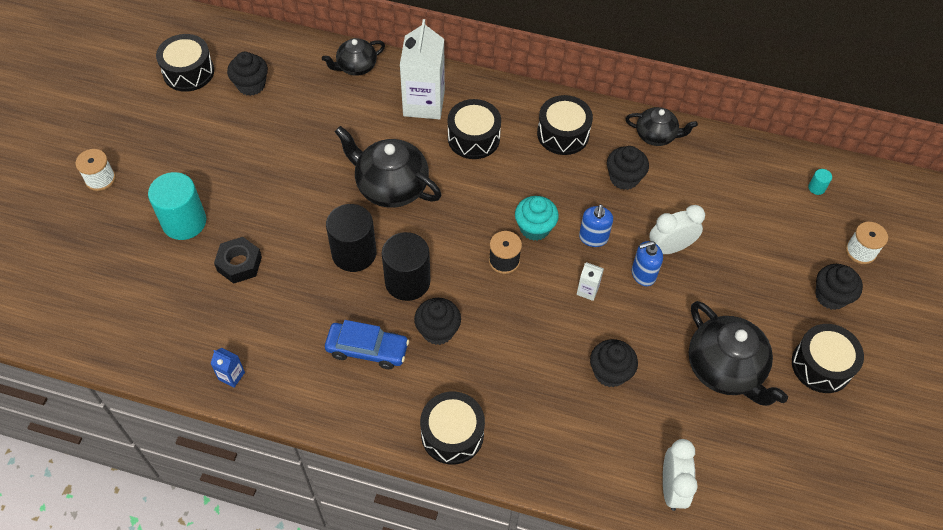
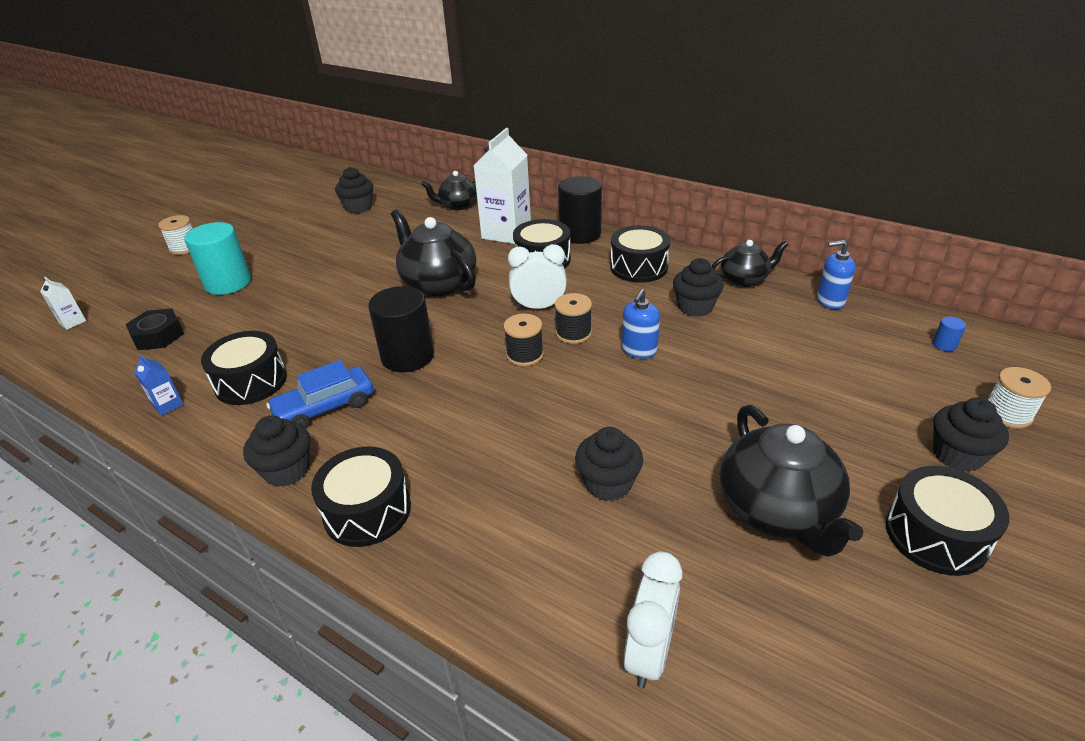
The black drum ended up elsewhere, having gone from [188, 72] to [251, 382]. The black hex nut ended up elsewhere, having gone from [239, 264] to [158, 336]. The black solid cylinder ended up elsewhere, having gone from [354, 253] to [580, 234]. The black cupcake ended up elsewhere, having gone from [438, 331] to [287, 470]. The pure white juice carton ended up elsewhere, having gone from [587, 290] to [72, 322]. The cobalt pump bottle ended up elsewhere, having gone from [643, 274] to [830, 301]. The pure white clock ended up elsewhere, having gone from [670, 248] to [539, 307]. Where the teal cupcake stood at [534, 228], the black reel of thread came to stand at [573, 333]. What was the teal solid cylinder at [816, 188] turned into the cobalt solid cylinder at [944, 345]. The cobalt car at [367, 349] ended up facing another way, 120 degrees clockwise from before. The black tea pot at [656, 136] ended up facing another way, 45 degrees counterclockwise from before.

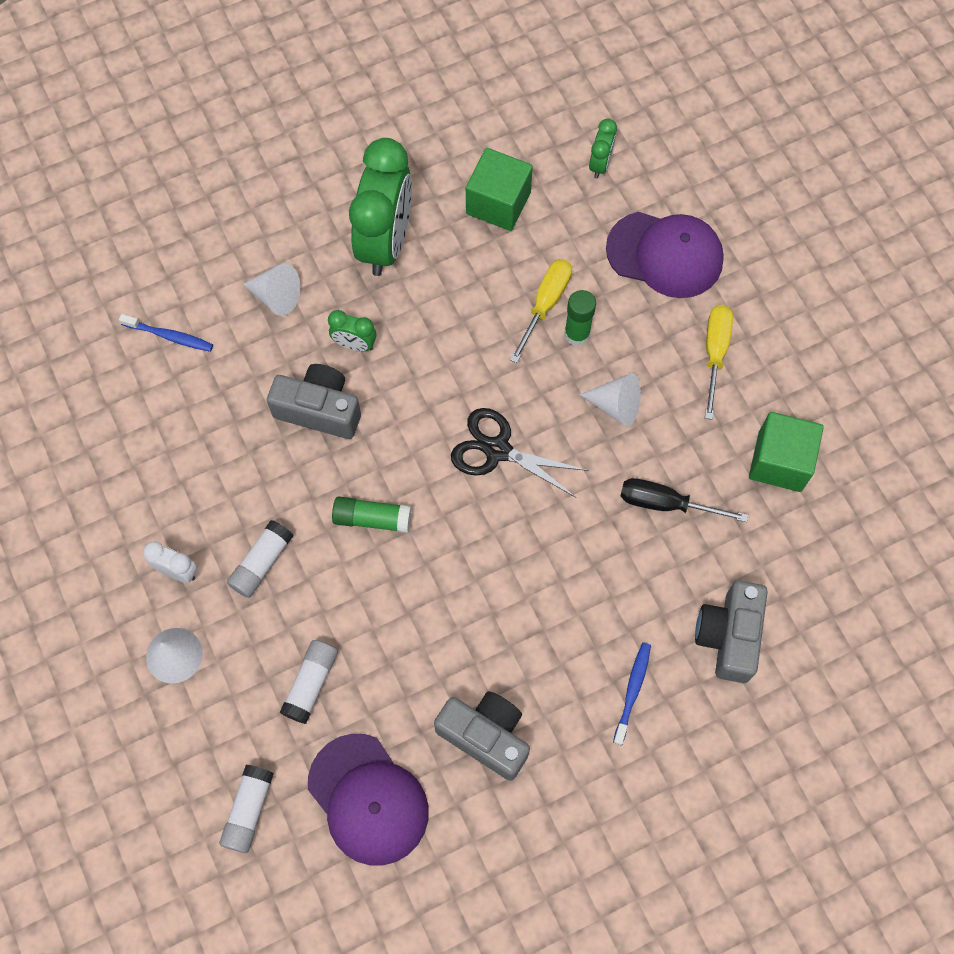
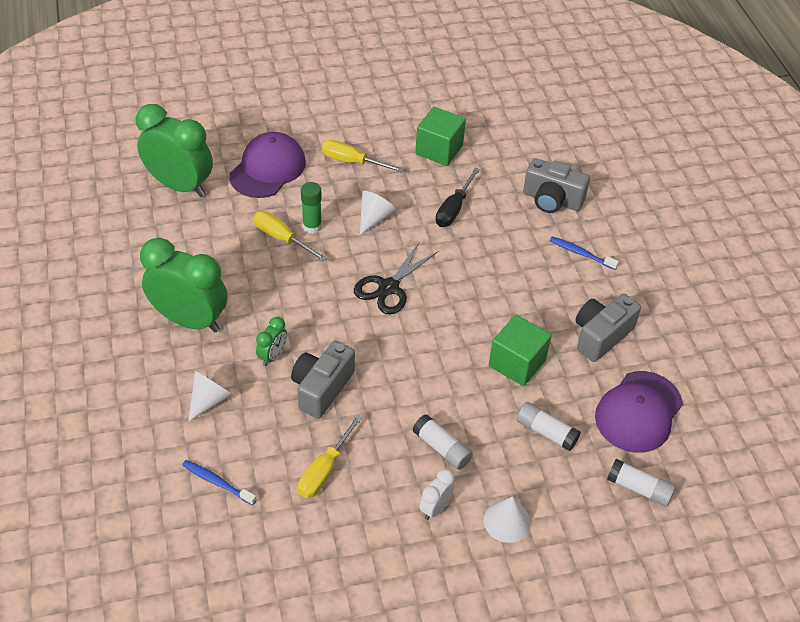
The second view lost the emerald glue stick at [372, 519]. The second view gained the yellow hand screwdriver at [324, 470]. The emerald solid cube ended up elsewhere, having gone from [498, 203] to [517, 363]. The cobalt tooth brush at [169, 336] ended up facing another way, 90 degrees counterclockwise from before. The violet baseball cap at [368, 799] ended up facing another way, 150 degrees clockwise from before. The size of the emerald clock at [600, 164] changed by a factor of 2.24.

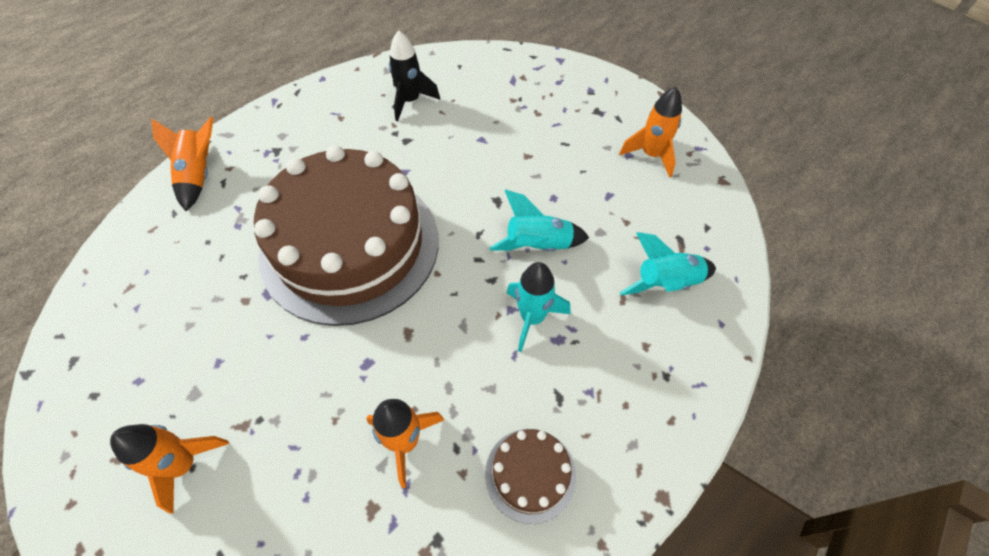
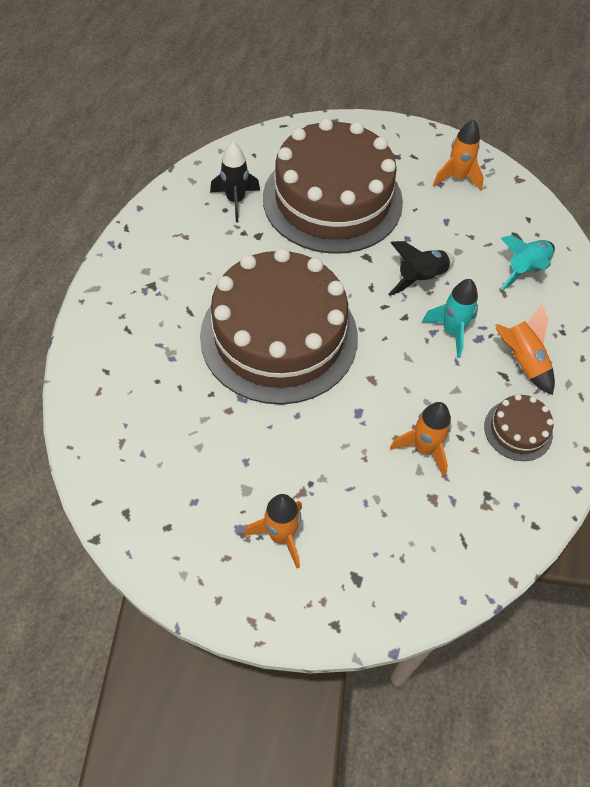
The second view gained the russet gateau at [332, 200]. The orange rocket ended up elsewhere, having gone from [199, 175] to [522, 361]. What was the teal rocket at [538, 245] turned into the black rocket at [420, 279].

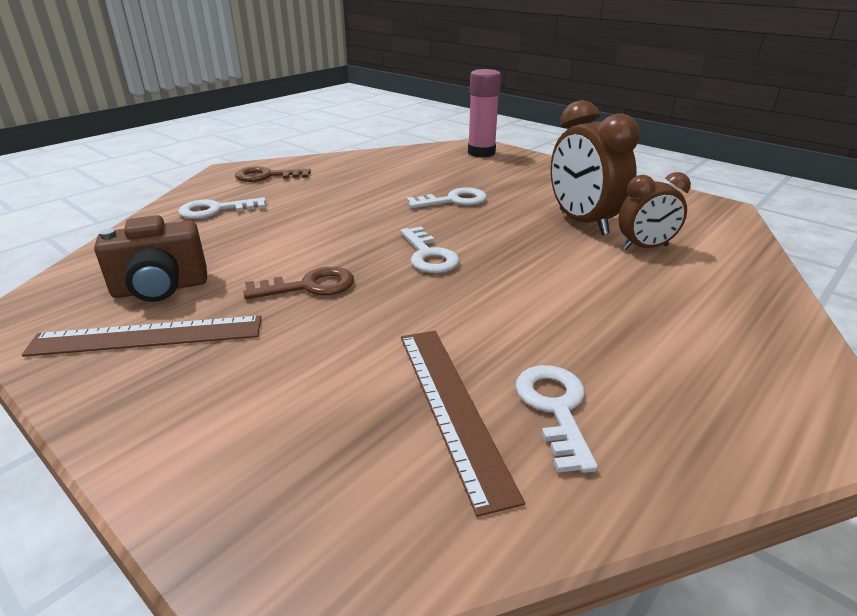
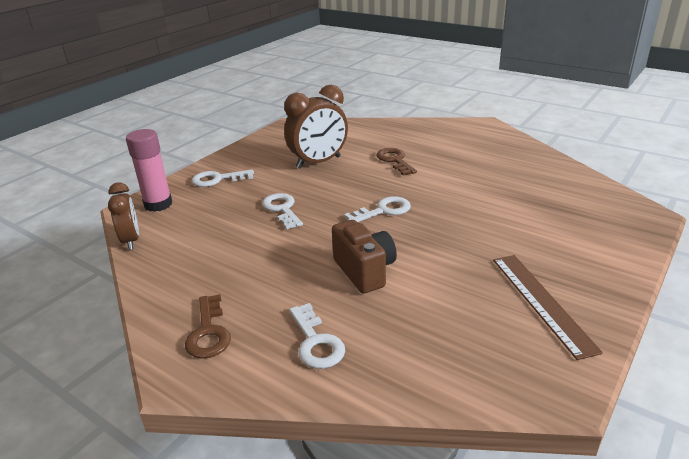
The second view lost the russet measuring stick at [452, 407]. The russet photo camera ended up elsewhere, having gone from [161, 288] to [364, 271]. The russet key ended up elsewhere, having gone from [309, 286] to [395, 160]. The pure white key ended up elsewhere, having gone from [555, 408] to [218, 179]. The russet clock ended up elsewhere, having gone from [645, 247] to [131, 240].

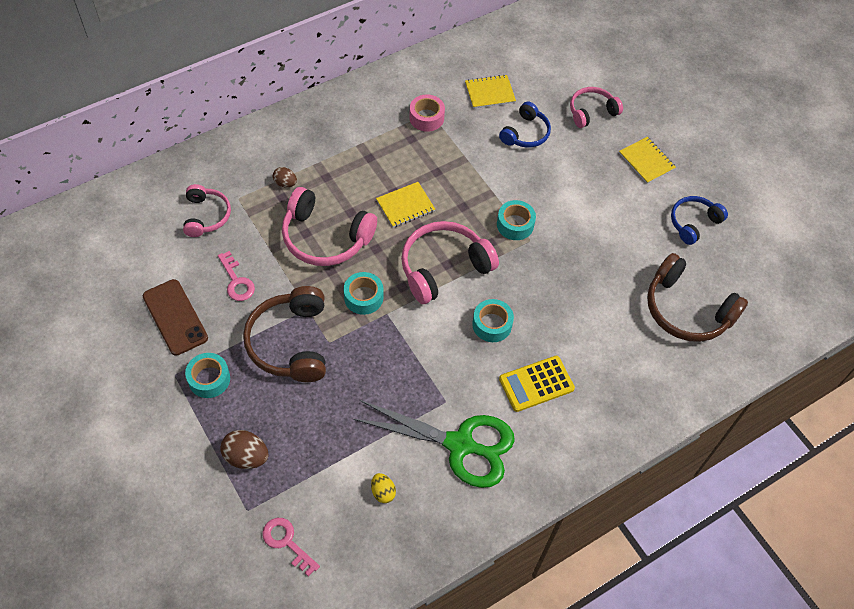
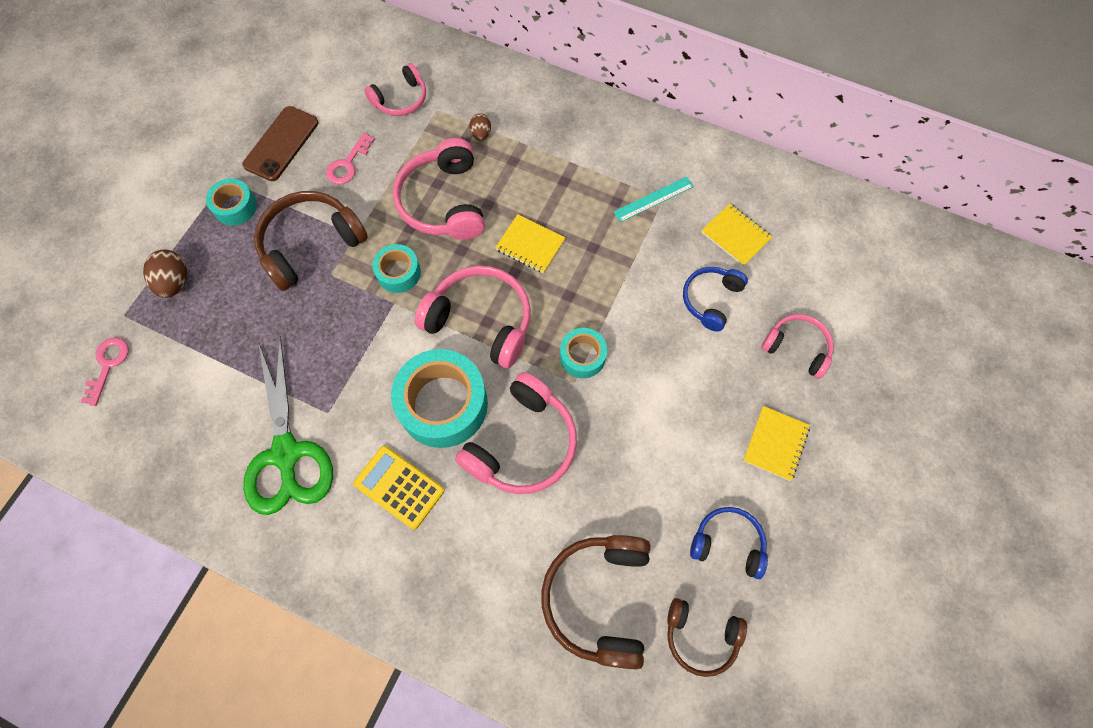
The second view lost the yellow toy egg at [383, 492]. The second view gained the rosy over-ear headphones at [523, 444]. The second view gained the russet over-ear headphones at [700, 637]. Where the rosy roll of tape stood at [426, 118], the teal measuring stick came to stand at [653, 199]. The cobalt over-ear headphones at [525, 133] ended up facing another way, 120 degrees clockwise from before. The size of the teal roll of tape at [492, 324] changed by a factor of 1.88.

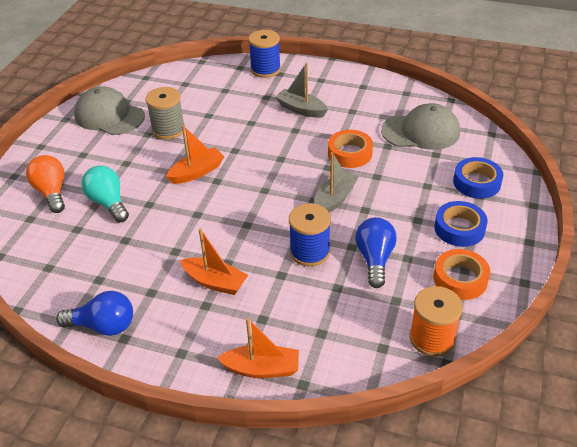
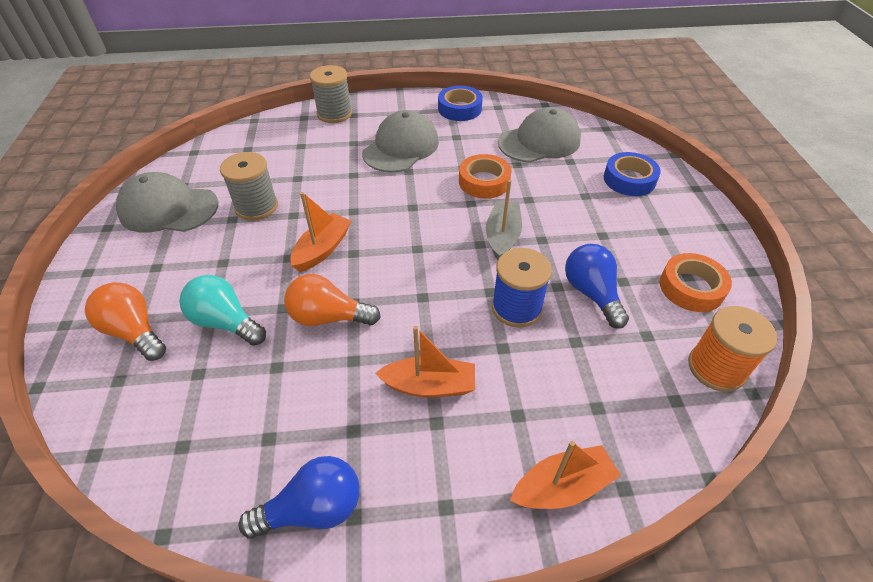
The second view gained the orange lightbulb at [328, 317]. The cobalt roll of tape ended up elsewhere, having gone from [459, 228] to [459, 109]. Where the grey sailboat stood at [301, 109], the grey baseball cap came to stand at [401, 147]. What was the cobalt reel of thread at [265, 69] turned into the grey reel of thread at [334, 114].

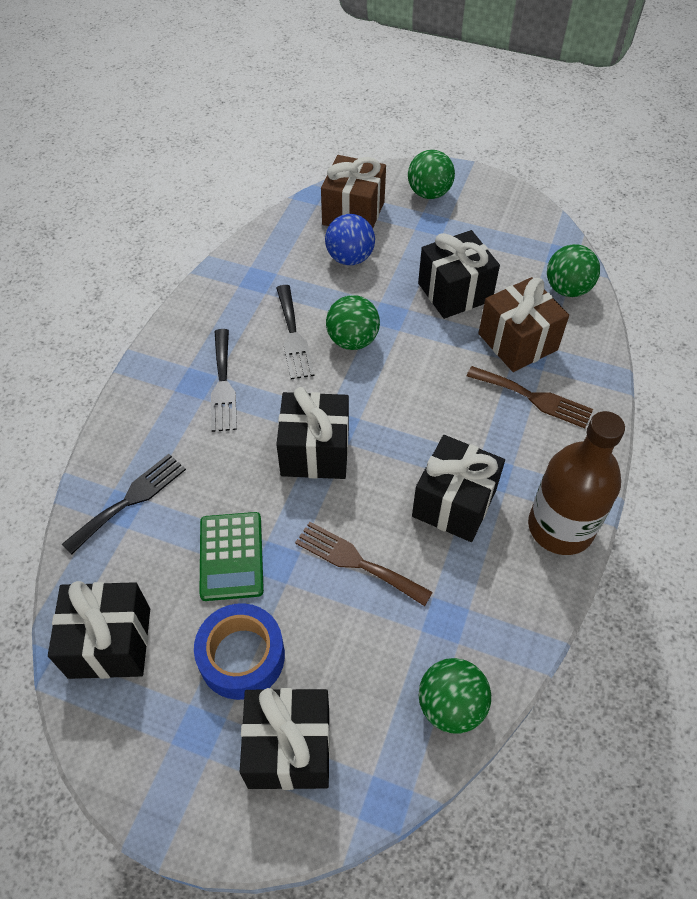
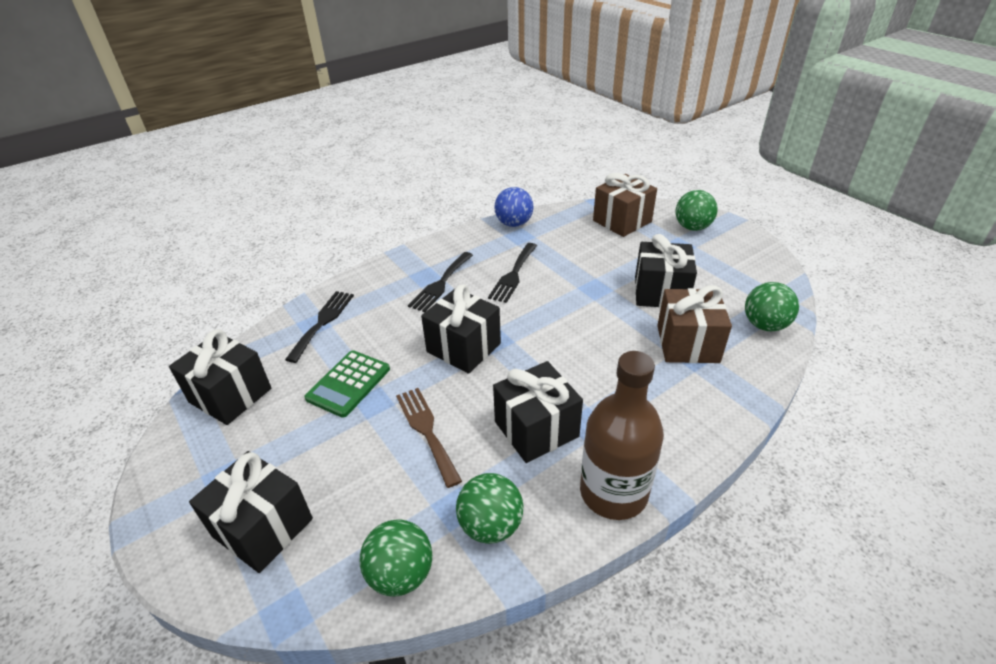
The second view lost the cobalt roll of tape at [242, 656]. The second view lost the russet table fork at [533, 398]. The cobalt play ball ended up elsewhere, having gone from [350, 258] to [514, 224]. The emerald play ball ended up elsewhere, having gone from [352, 340] to [490, 525]. The black table fork at [130, 500] ended up facing another way, 60 degrees counterclockwise from before.

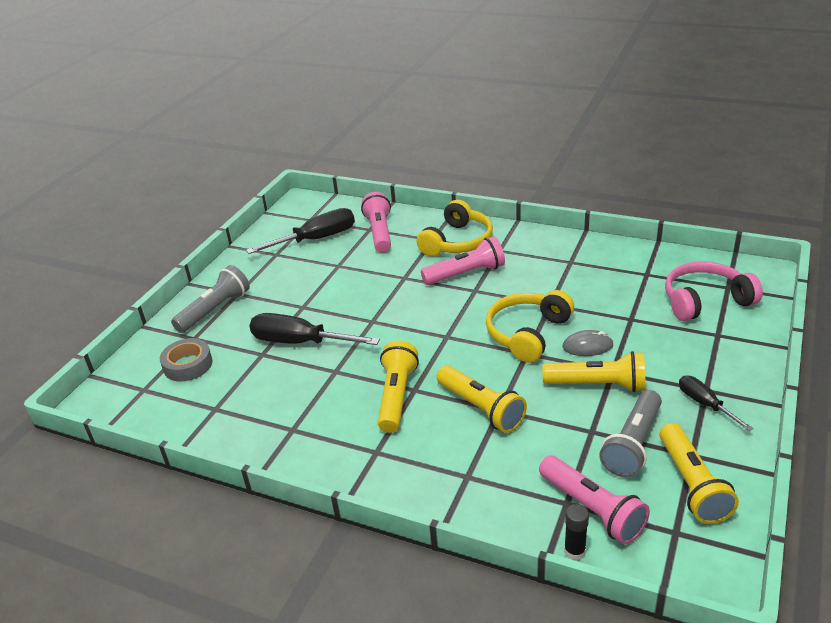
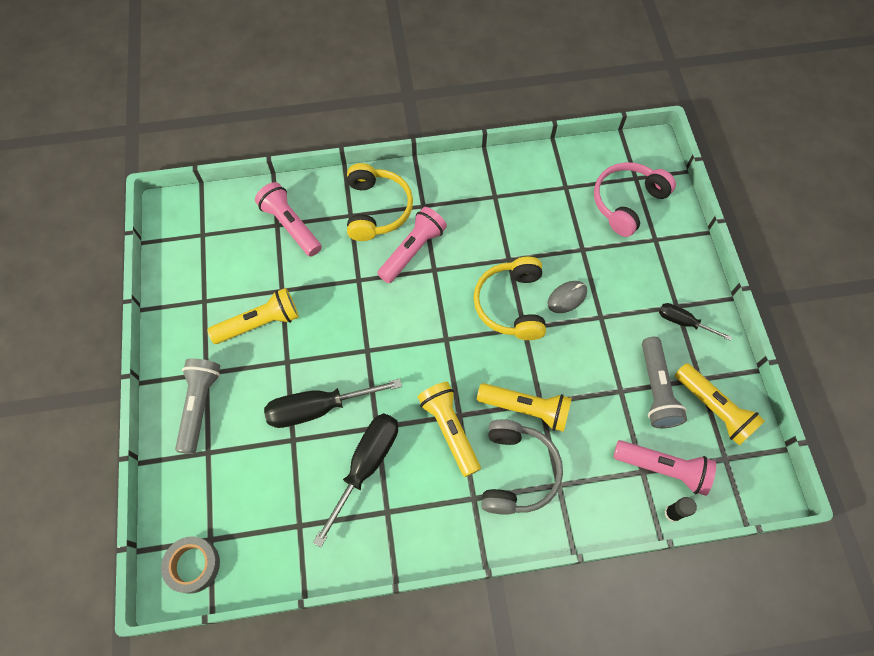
The second view gained the grey over-ear headphones at [516, 472]. The grey roll of tape ended up elsewhere, having gone from [188, 365] to [193, 565]. The black hand screwdriver ended up elsewhere, having gone from [316, 239] to [366, 466]. The yellow torch ended up elsewhere, having gone from [598, 385] to [260, 323].

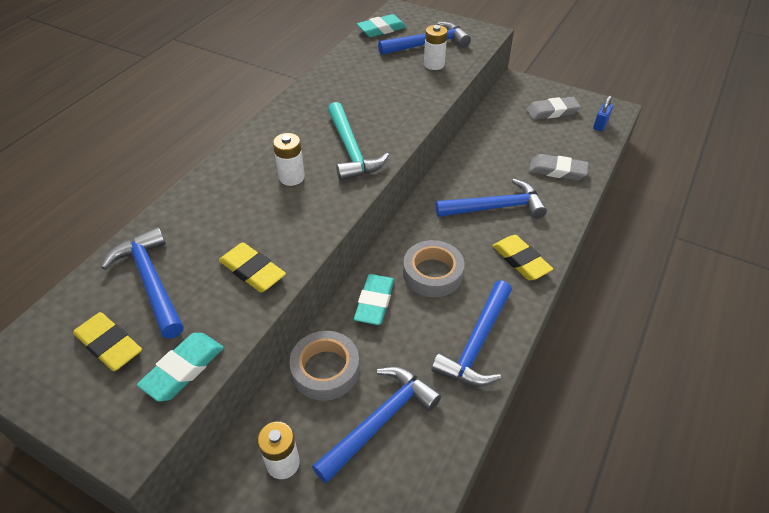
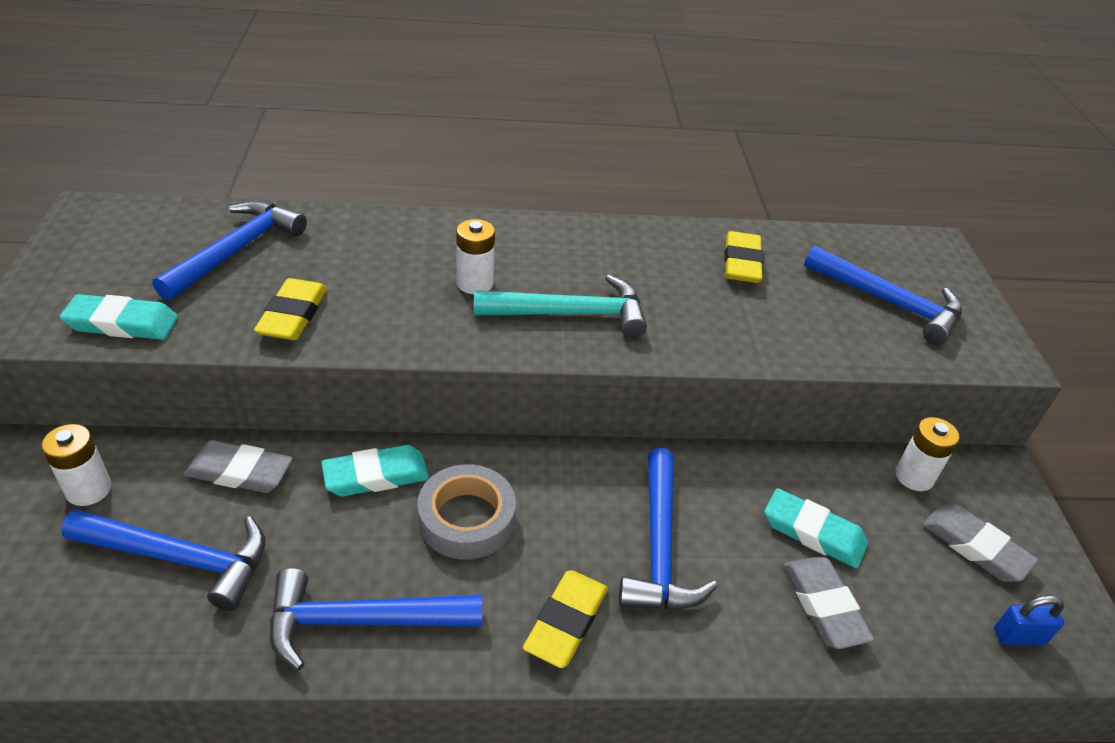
The yellow pencil eraser ended up elsewhere, having gone from [109, 345] to [742, 262]. The teal pencil eraser ended up elsewhere, having gone from [381, 29] to [813, 533]. The pure white power cell ended up elsewhere, having gone from [434, 64] to [914, 477]. Where the grey roll of tape stood at [325, 369], the grey pencil eraser came to stand at [240, 472]. The teal claw hammer at [351, 150] ended up facing another way, 135 degrees counterclockwise from before. The cobalt claw hammer at [495, 207] ended up facing another way, 45 degrees clockwise from before.

